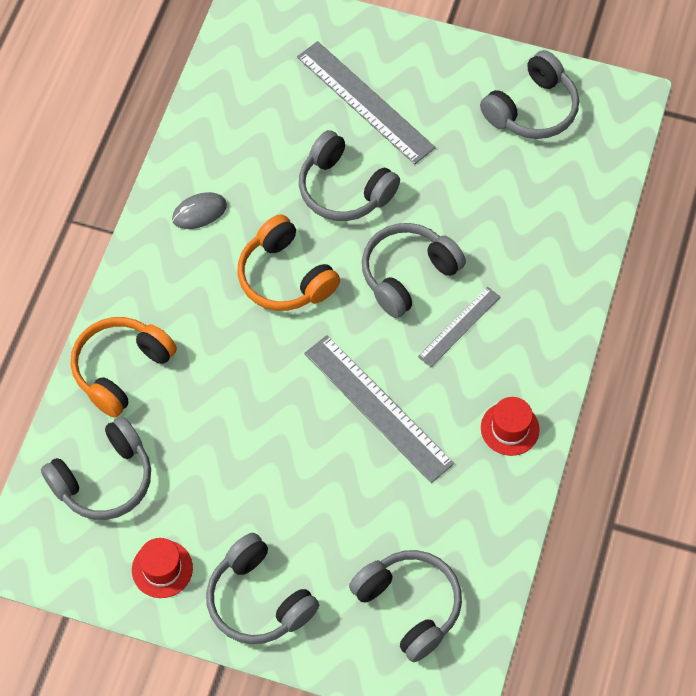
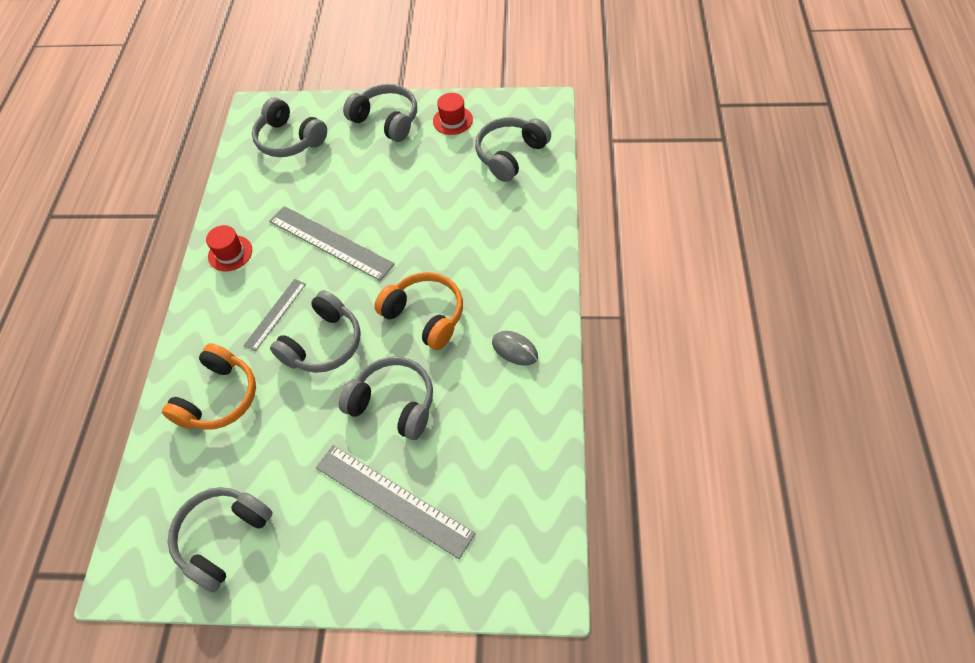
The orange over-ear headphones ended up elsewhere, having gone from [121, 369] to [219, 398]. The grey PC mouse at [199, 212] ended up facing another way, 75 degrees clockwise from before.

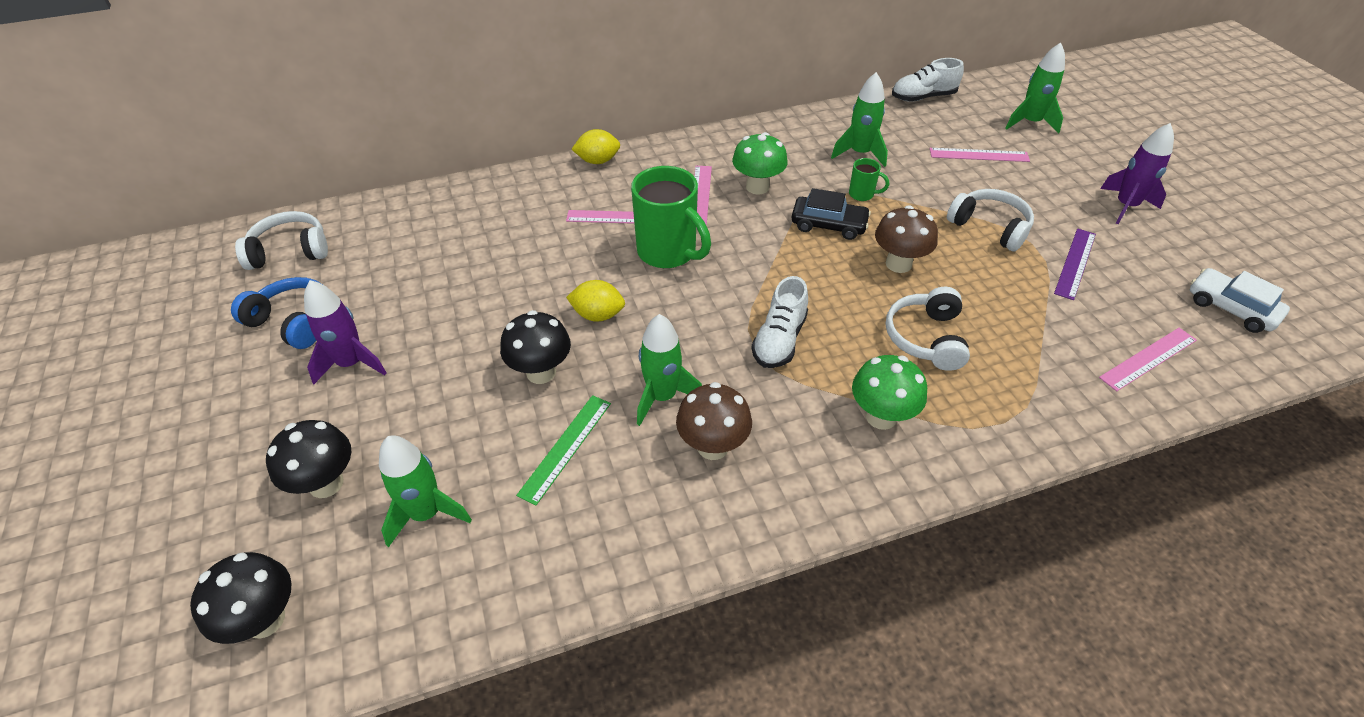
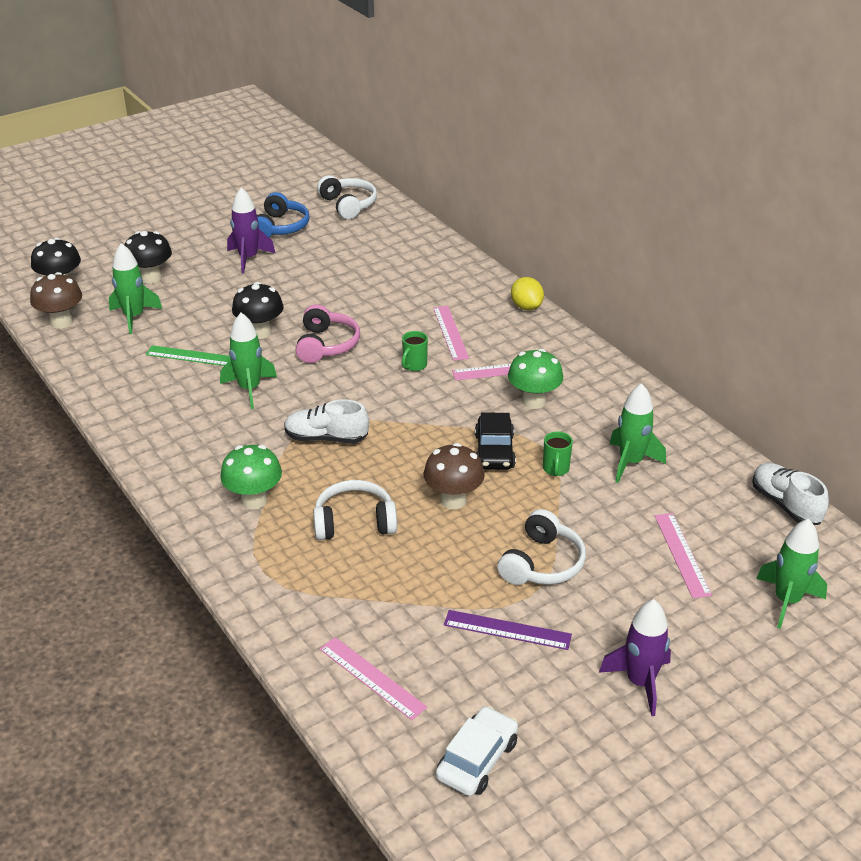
The russet fungus ended up elsewhere, having gone from [713, 446] to [61, 322]. Where the yellow toy lemon stood at [598, 315], the rosy over-ear headphones came to stand at [326, 345]. The size of the emerald coffee mug at [668, 253] changed by a factor of 0.46.

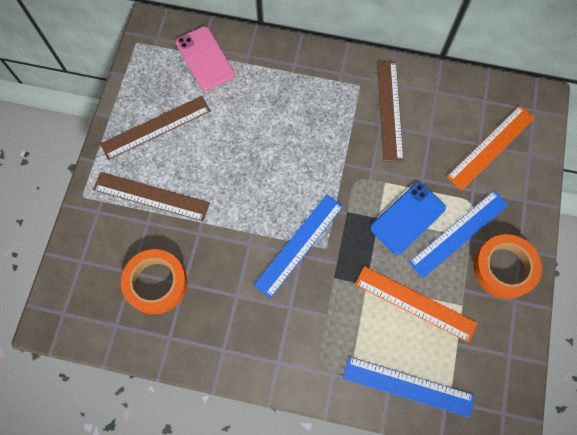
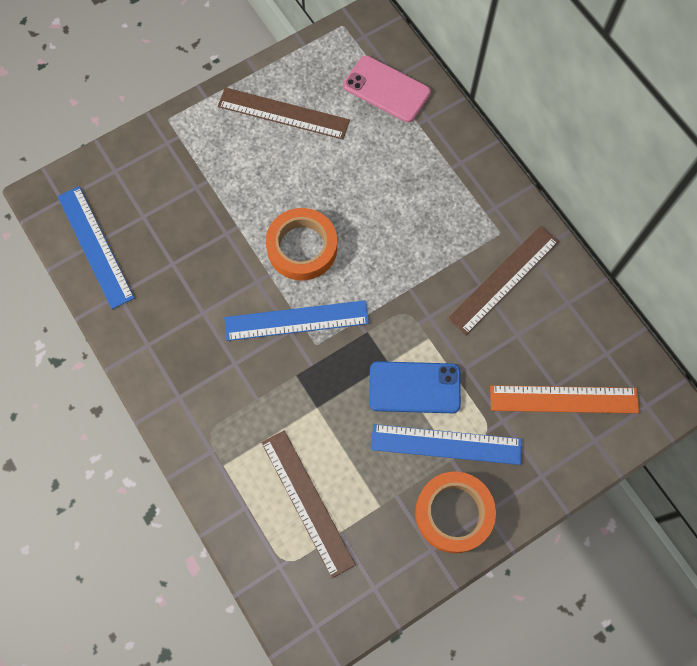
The second view lost the orange measuring stick at [415, 303]. The russet measuring stick ended up elsewhere, having gone from [151, 196] to [307, 502]. The orange roll of tape ended up elsewhere, having gone from [156, 283] to [302, 247]. The cobalt measuring stick ended up elsewhere, having gone from [408, 386] to [95, 246]. The rosy mobile phone at [205, 58] ended up facing another way, 75 degrees counterclockwise from before.

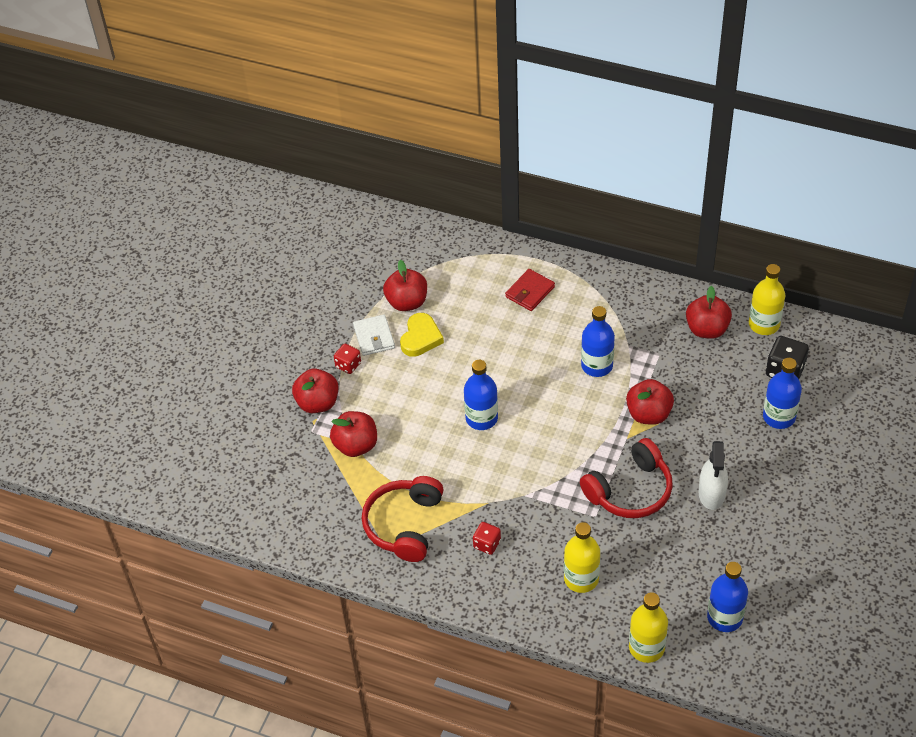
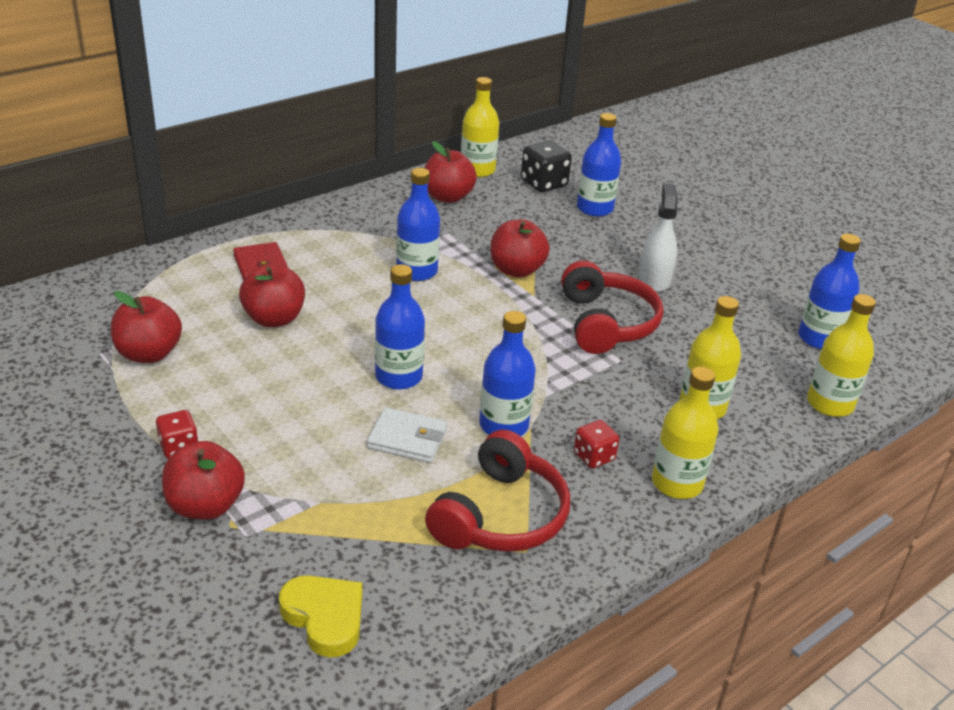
The second view gained the cobalt flask at [503, 425]. The second view gained the yellow flask at [677, 483]. The scarlet toy apple ended up elsewhere, having gone from [356, 445] to [274, 319]. The pure white card wallet ended up elsewhere, having gone from [374, 337] to [407, 439]. The yellow heart shape ended up elsewhere, having gone from [420, 338] to [325, 617]. The scarlet over-ear headphones at [404, 525] ended up facing another way, 105 degrees counterclockwise from before. The pure white sprayer at [711, 494] ended up facing another way, 120 degrees counterclockwise from before.

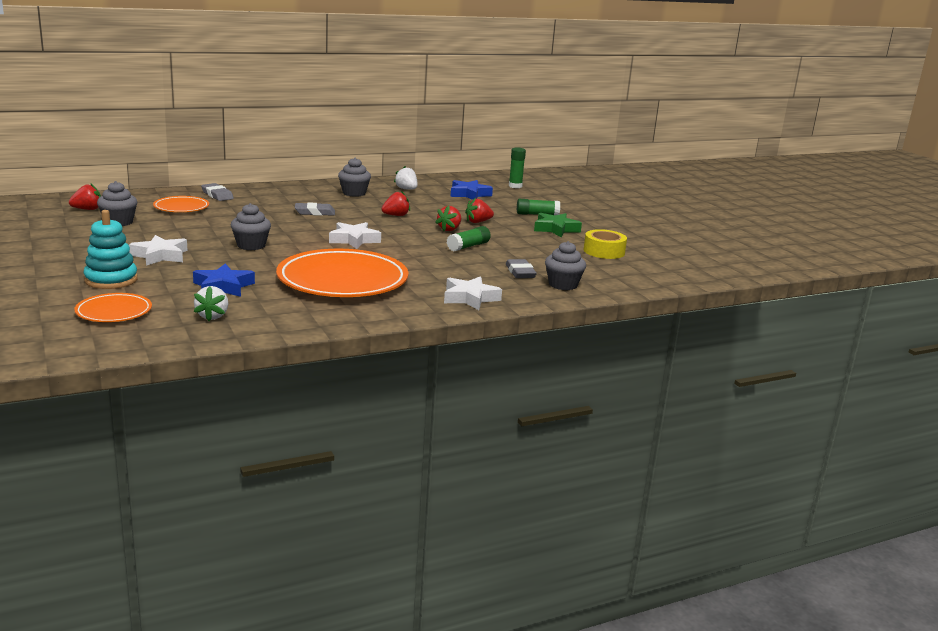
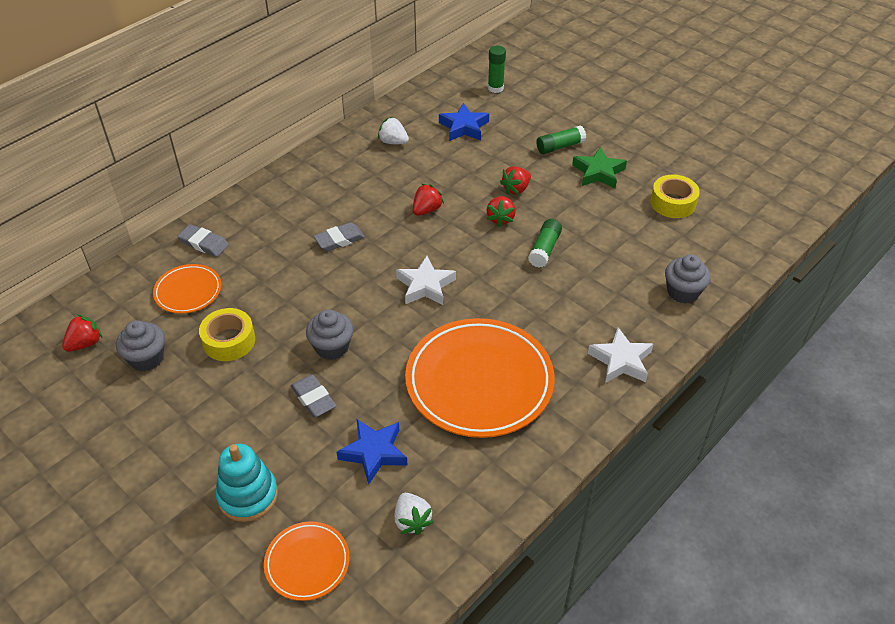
The second view lost the pure white star shape at [160, 256]. The second view lost the grey cupcake at [354, 193]. The second view gained the yellow roll of tape at [229, 341]. The grey pencil eraser ended up elsewhere, having gone from [520, 272] to [313, 398].

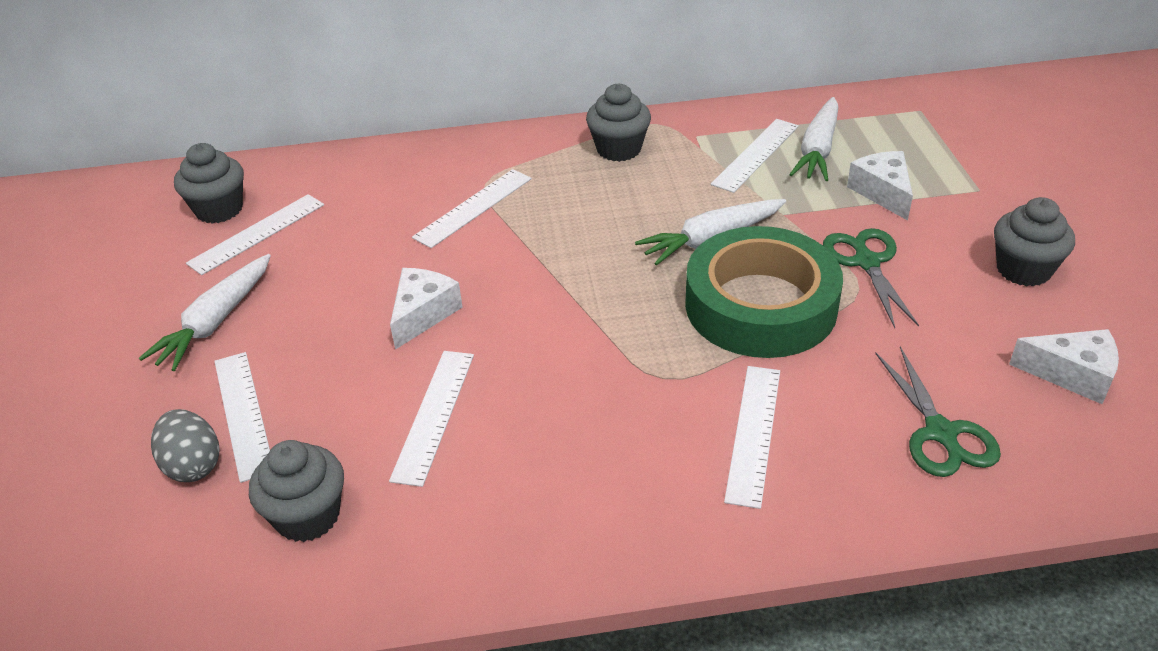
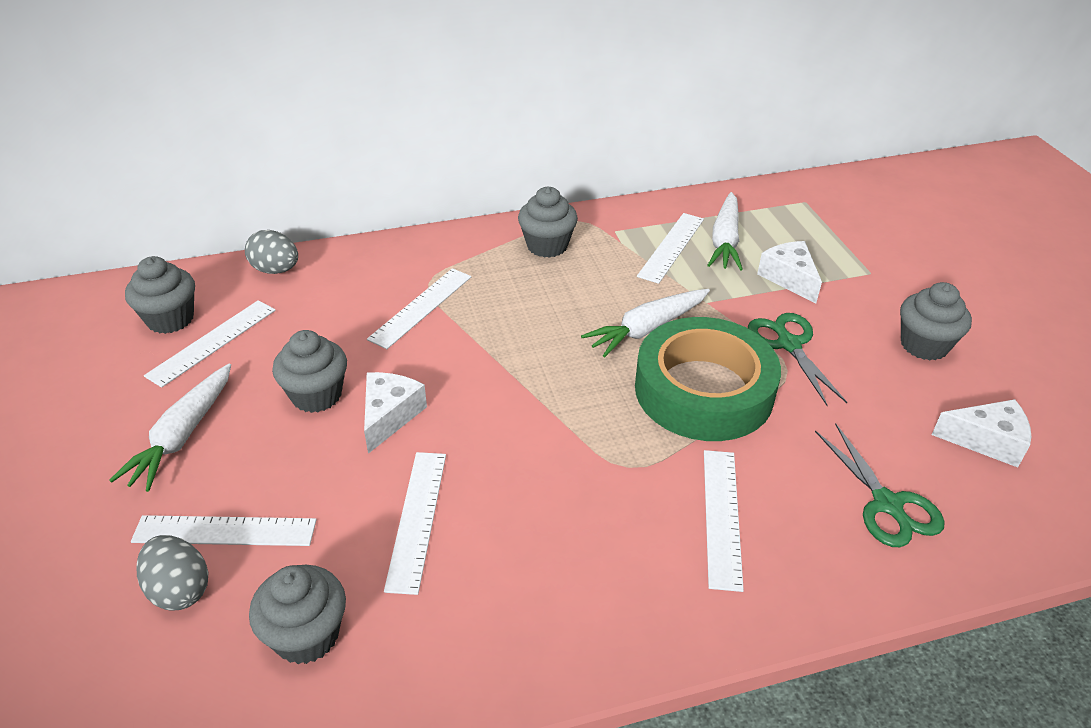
The second view gained the grey toy egg at [276, 270]. The second view gained the grey cupcake at [316, 395]. The pure white measuring stick at [243, 414] ended up facing another way, 60 degrees counterclockwise from before.

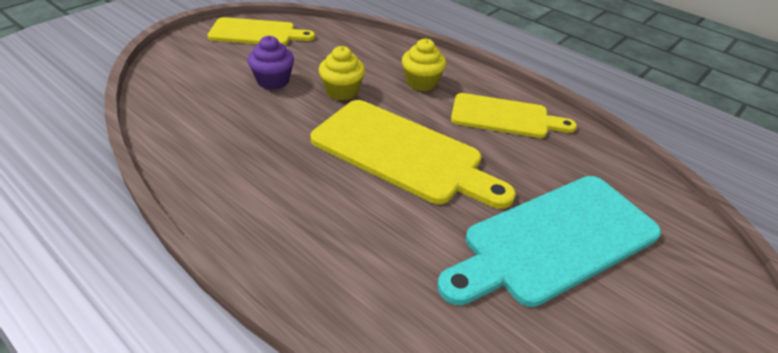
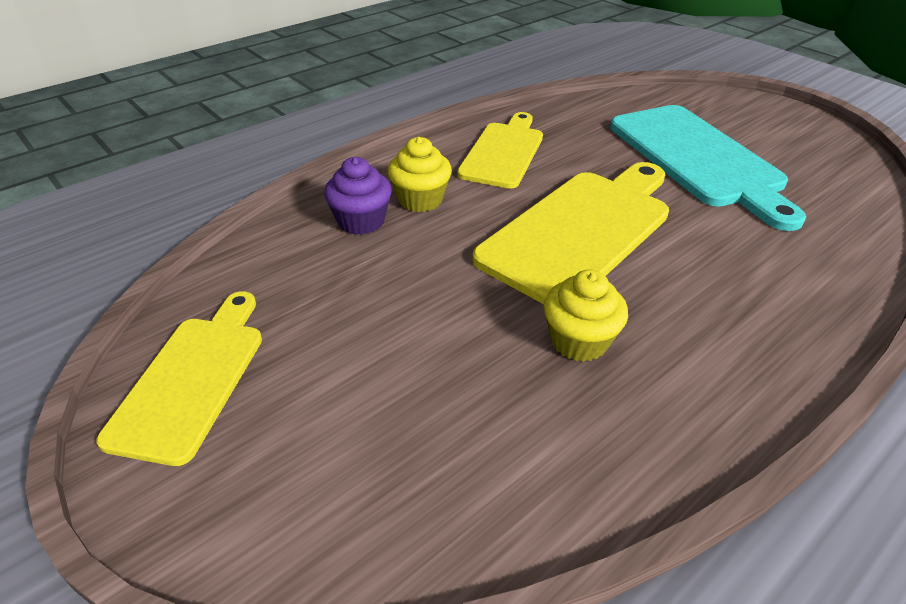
The violet cupcake ended up elsewhere, having gone from [273, 81] to [361, 221]. The yellow cupcake ended up elsewhere, having gone from [342, 91] to [579, 341].

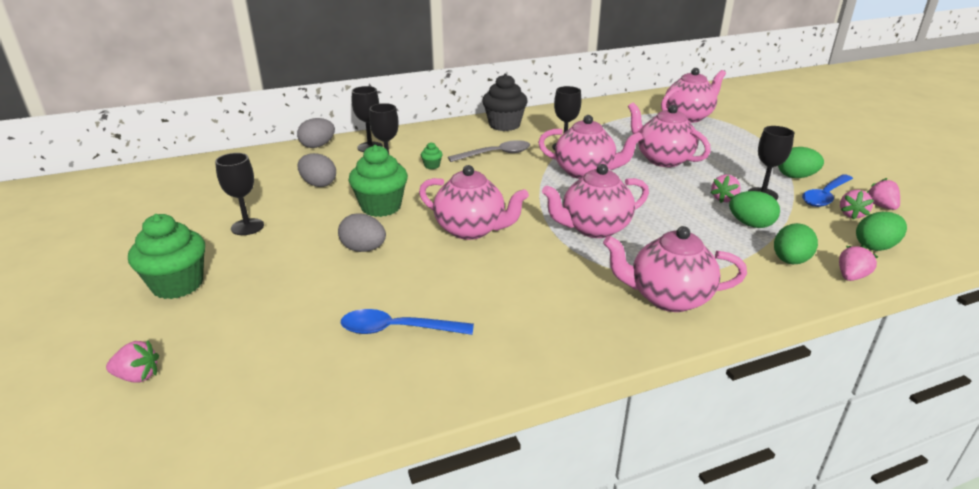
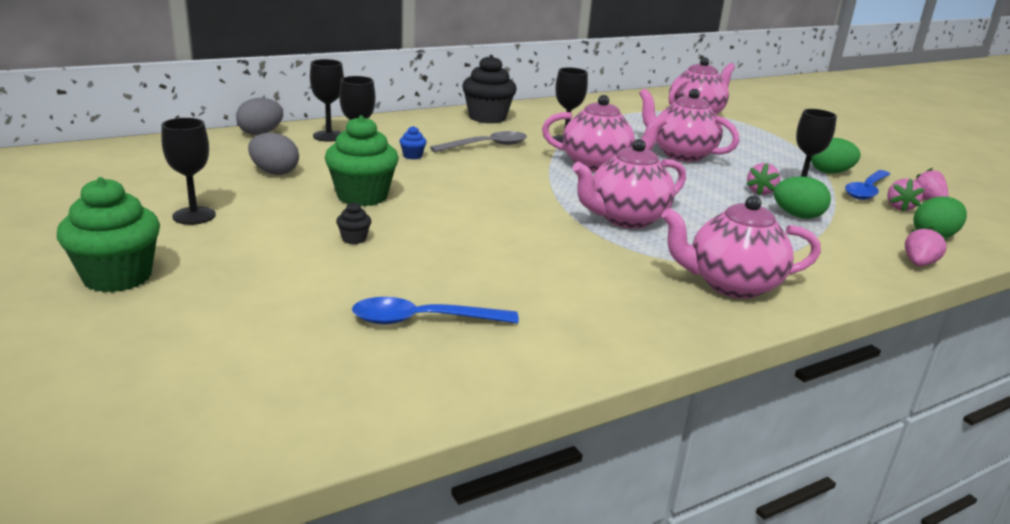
The second view lost the rosy berry at [138, 376]. The second view lost the rosy tea pot at [471, 230]. The second view lost the emerald toy egg at [790, 261]. Where the grey toy egg stood at [363, 249], the black cupcake came to stand at [354, 239]. What was the emerald cupcake at [432, 166] turned into the cobalt cupcake at [412, 156].

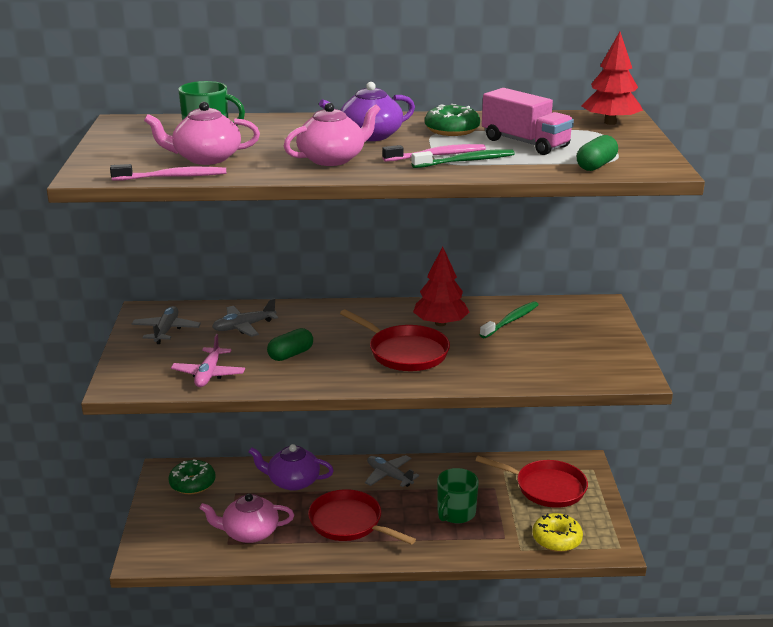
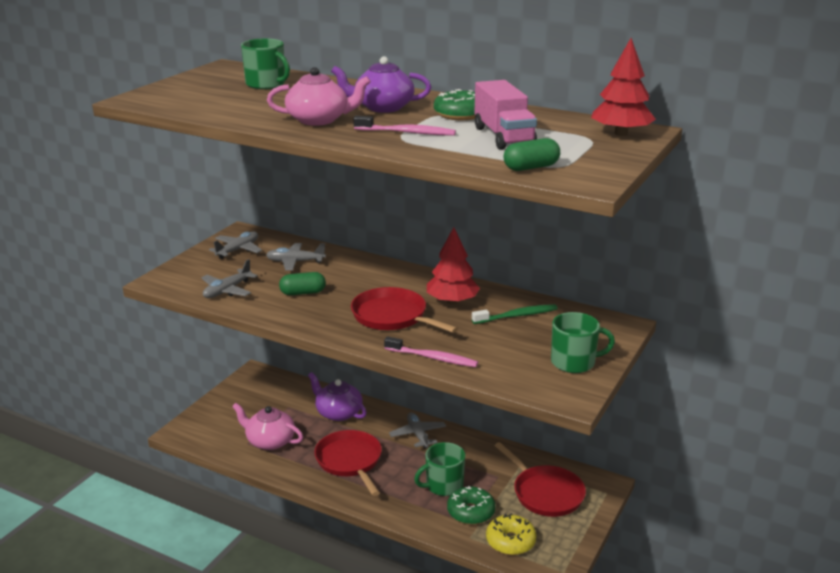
The second view lost the rosy tea pot at [206, 158]. The second view lost the emerald tooth brush at [466, 161]. The second view gained the emerald coffee mug at [574, 362]. The rosy tooth brush ended up elsewhere, having gone from [172, 177] to [433, 358]. The emerald donut ended up elsewhere, having gone from [192, 483] to [470, 512]. What was the rosy toy plane at [209, 374] turned into the grey toy plane at [227, 290]. The scarlet pan at [405, 352] ended up facing another way, 150 degrees clockwise from before.

